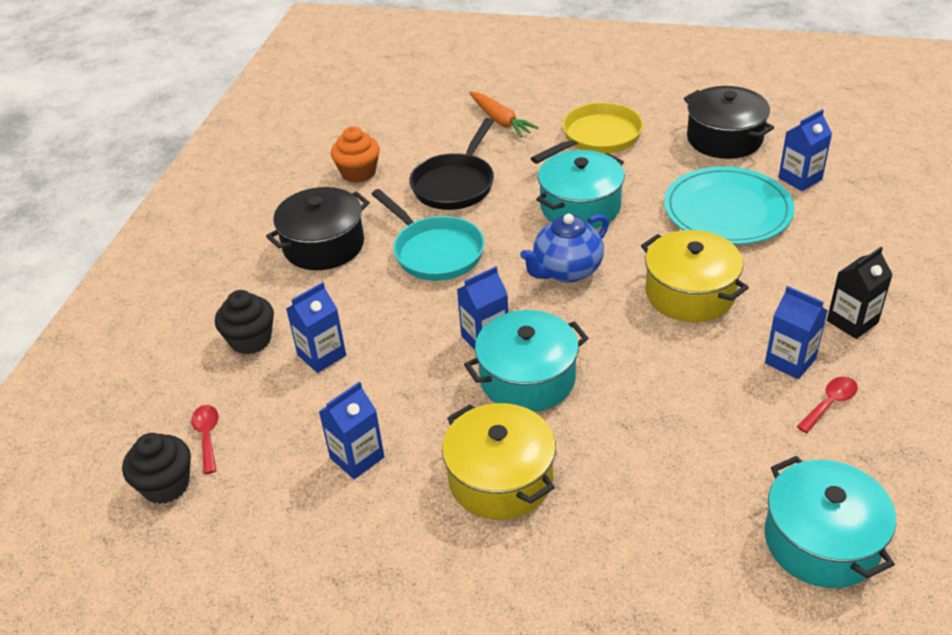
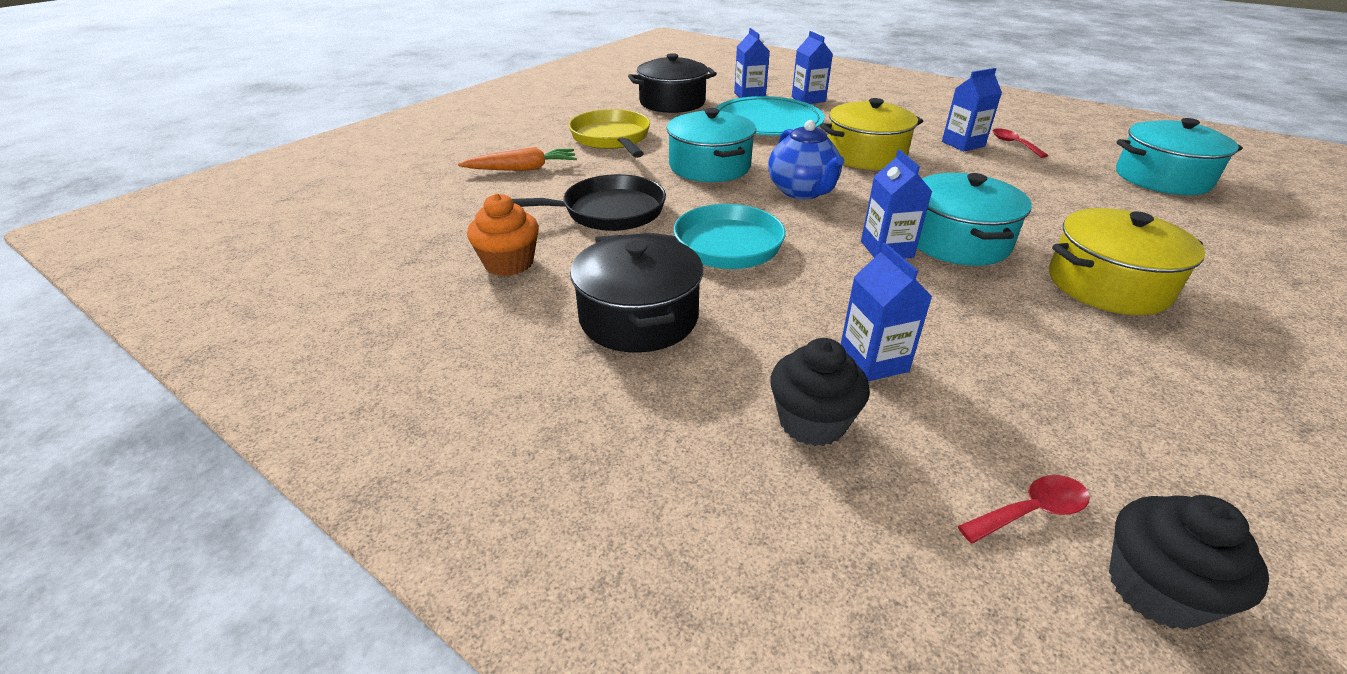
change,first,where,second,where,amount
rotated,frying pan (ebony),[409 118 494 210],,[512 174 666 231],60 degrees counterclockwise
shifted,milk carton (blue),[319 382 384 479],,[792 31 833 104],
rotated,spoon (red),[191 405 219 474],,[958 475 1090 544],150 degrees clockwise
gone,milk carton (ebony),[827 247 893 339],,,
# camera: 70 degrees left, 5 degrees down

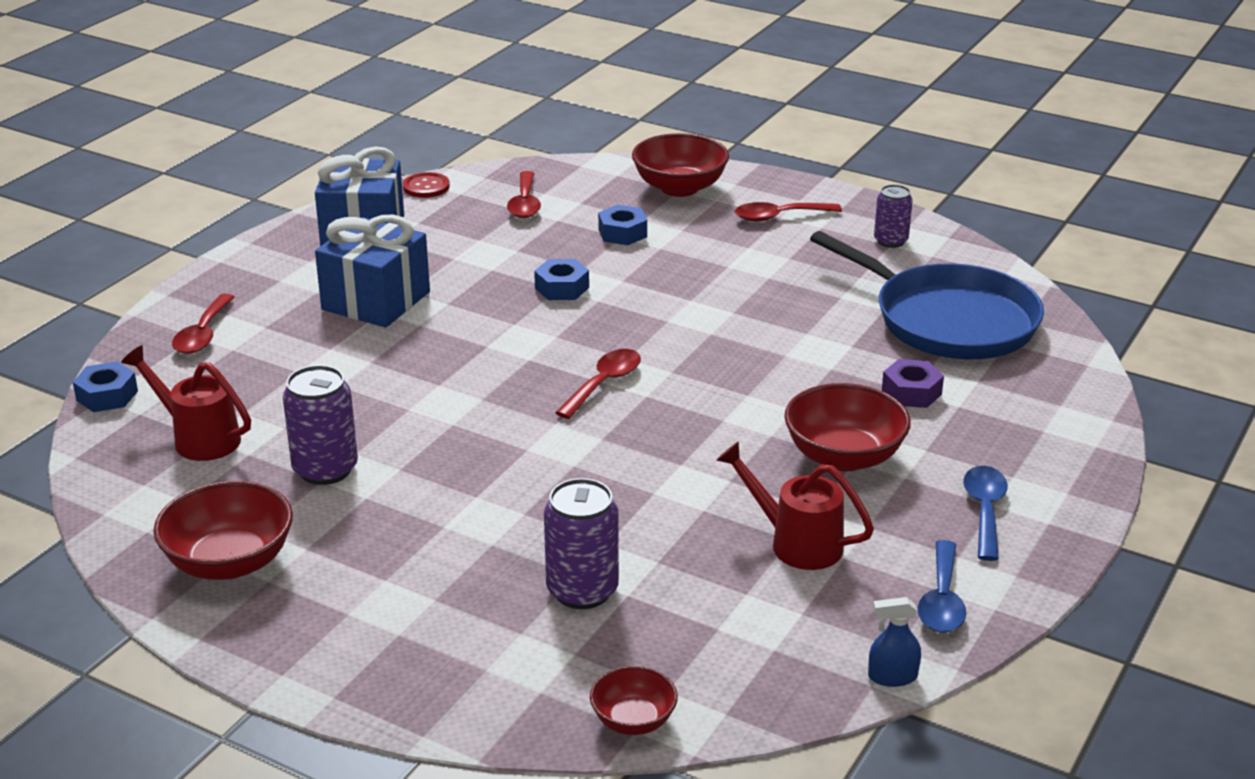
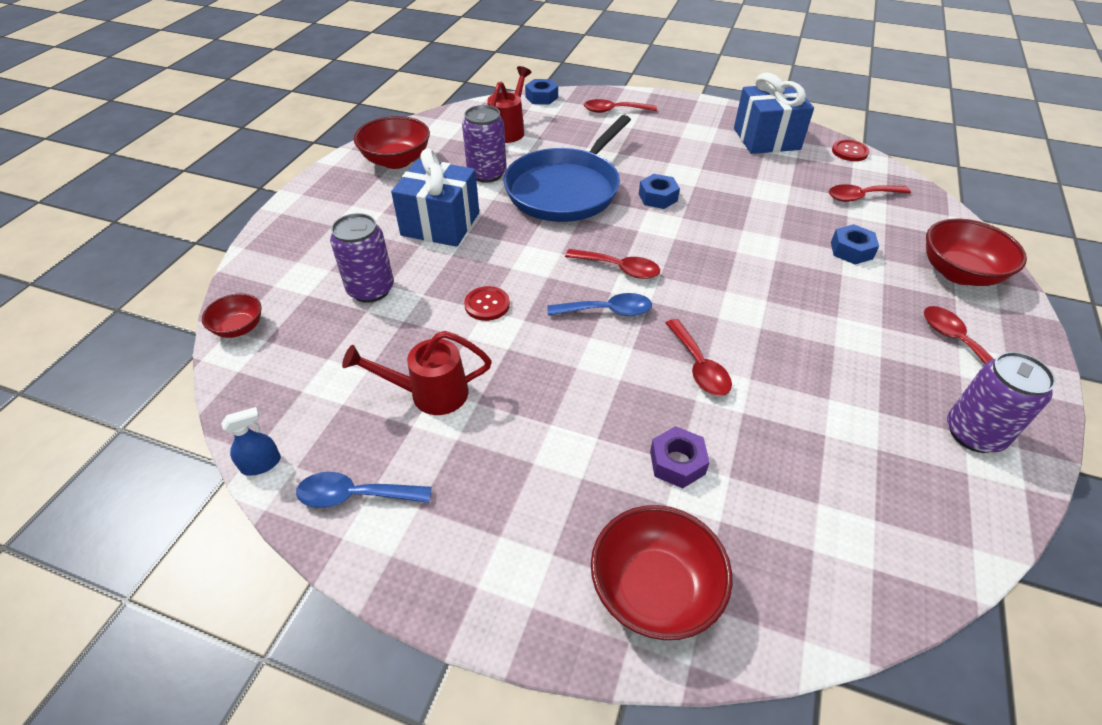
change,first,where,second,where,amount
rotated,sprayer (blue),[868 597 921 687],,[221 407 281 476],75 degrees clockwise
rotated,watering pot (red),[716 441 874 570],,[342 331 492 415],120 degrees counterclockwise
shifted,present (blue),[315 215 430 327],,[391 148 479 247],
new,,,sewing button (red),[464 286 510 321],
shifted,frying pan (blue),[810 231 1044 359],,[504 115 631 222],
shifted,spoon (blue),[963 466 1008 561],,[547 293 652 316],
shifted,serving bowl (red),[784 383 911 471],,[591 505 733 640],
shifted,hexagon nut (blue),[534 259 589 300],,[639 174 680 209],
new,,,spoon (red),[666 319 732 396],
scaled,can (royal purple),[874 184 913 248],,[947 352 1056 453],x1.55
# camera: 80 degrees right, 15 degrees up

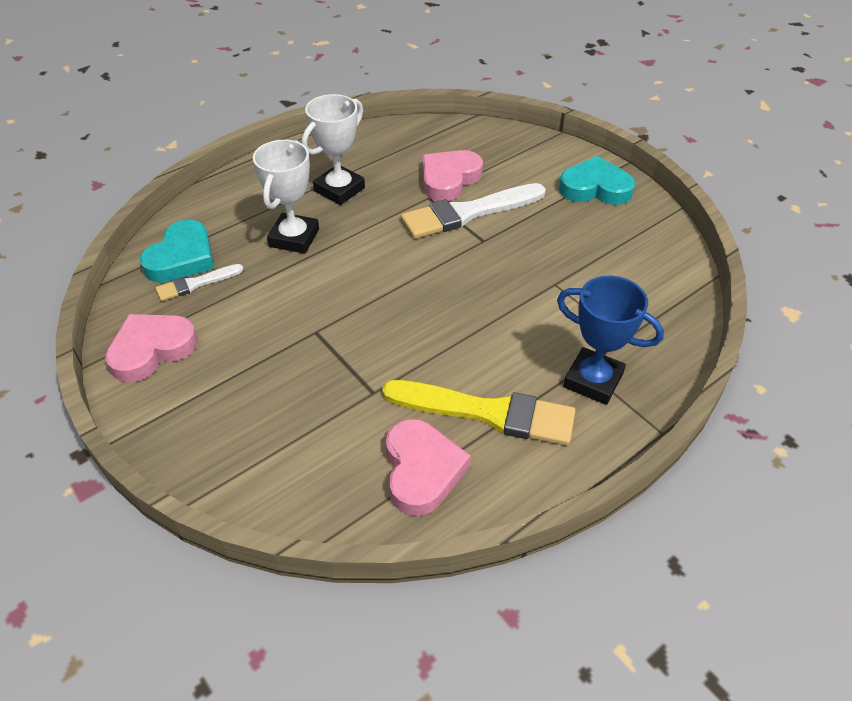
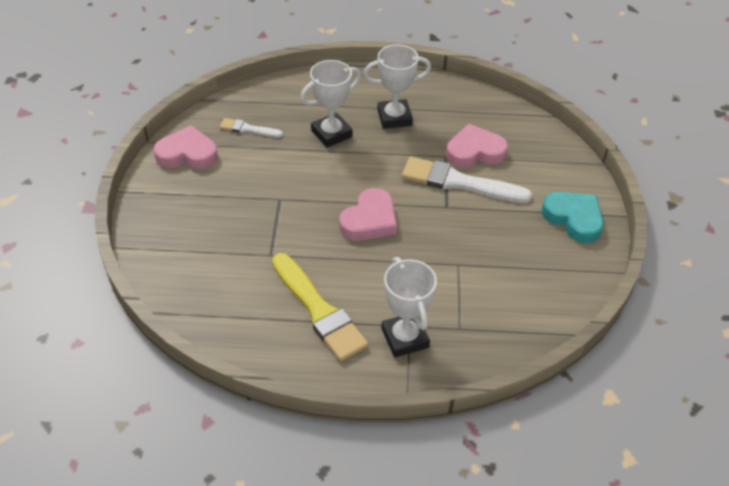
change,first,where,second,where,amount
shifted,heart (pink),[386 419 471 516],,[339 188 397 241],
repainted,award cup (blue),[557 276 664 405],award cup (snow-white),[381 257 437 357],
gone,heart (turquoise),[140 220 214 283],,,
# camera: 40 degrees right, 0 degrees up

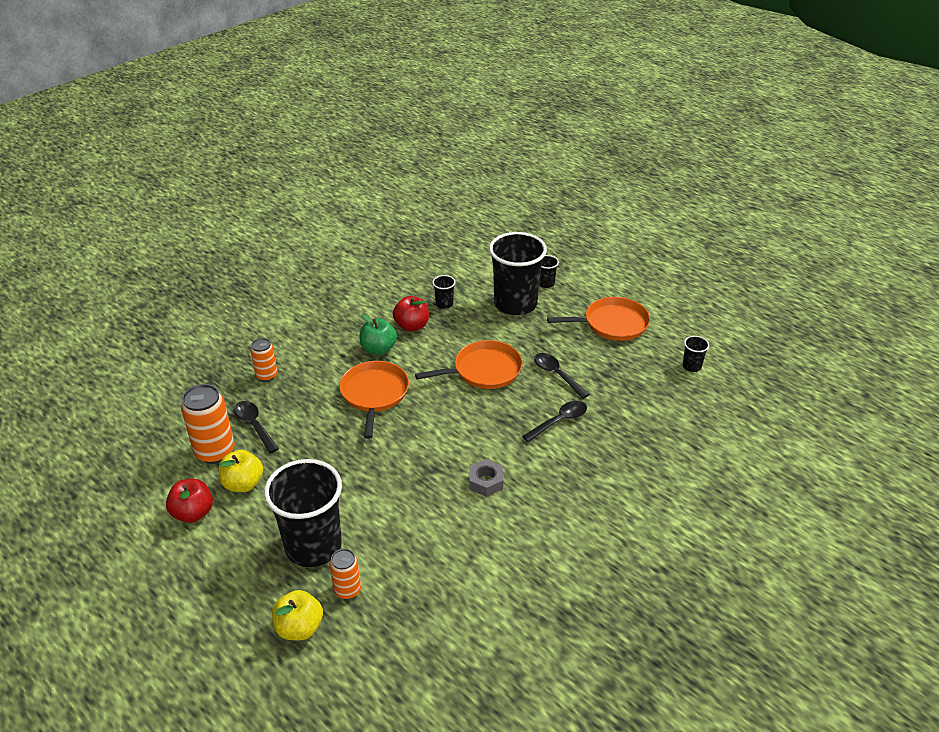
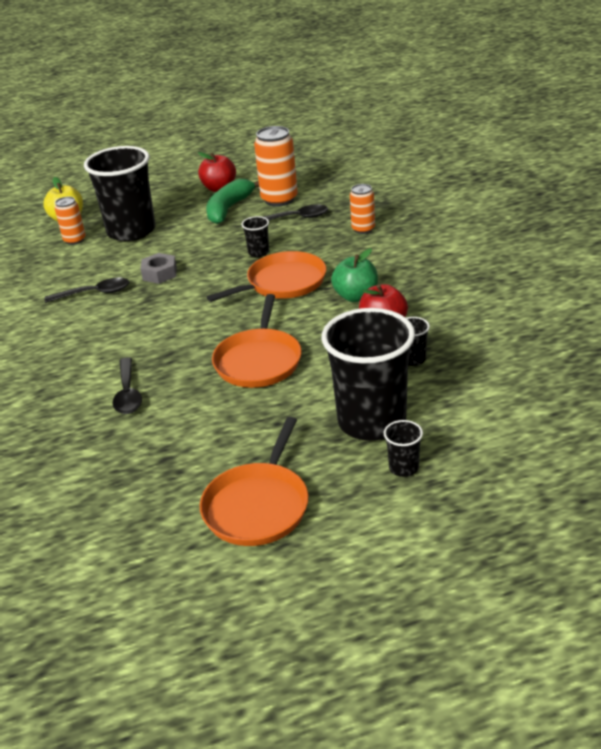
change,first,where,second,where,amount
shifted,spoon (ebony),[534 353 590 399],,[45 277 129 303],
shifted,hexagon nut (grey),[469 459 503 497],,[140 253 177 284],
swapped,apple (bright yellow),[218 450 263 492],banana fruit (leaf-green),[206 179 259 224],
rotated,frying pan (orange-coloured),[339 361 409 439],,[207 251 326 302],60 degrees counterclockwise
shifted,tumbler (ebony),[683 336 709 372],,[241 216 269 257],
# camera: 120 degrees right, 5 degrees down

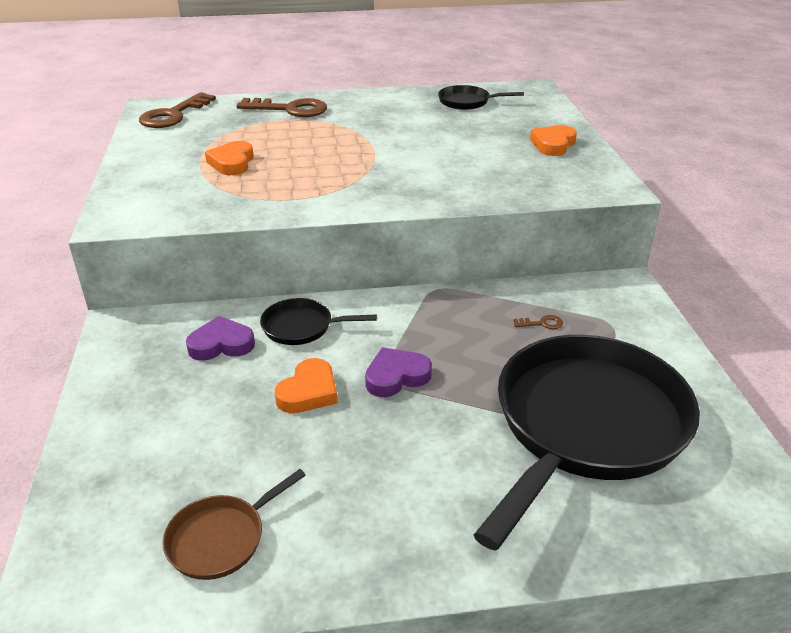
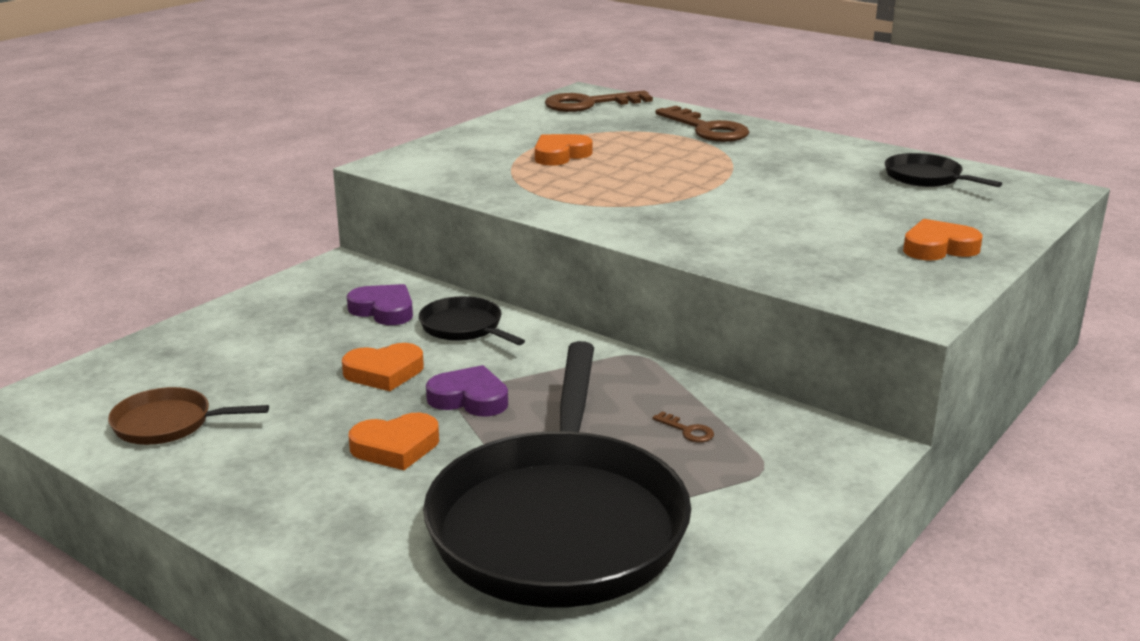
change,first,where,second,where,amount
new,,,heart (orange-coloured),[349 413 439 470],
rotated,frying pan (ebony),[474 335 700 551],,[423 341 691 607],105 degrees clockwise
# camera: 45 degrees right, 10 degrees down

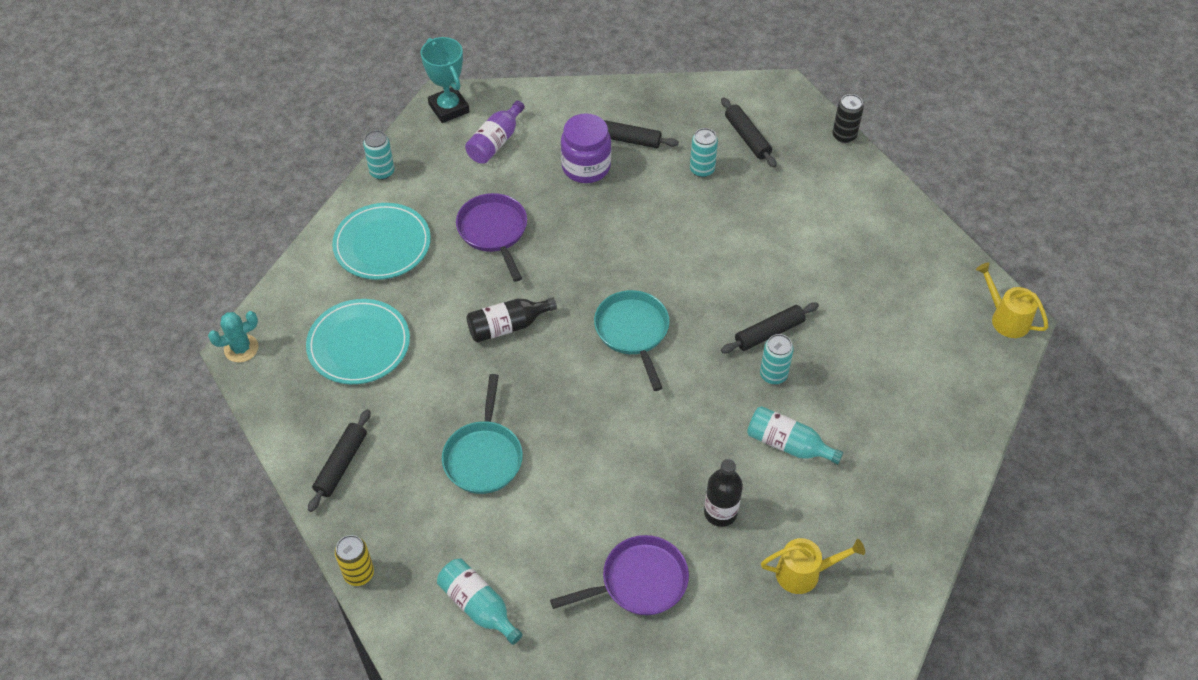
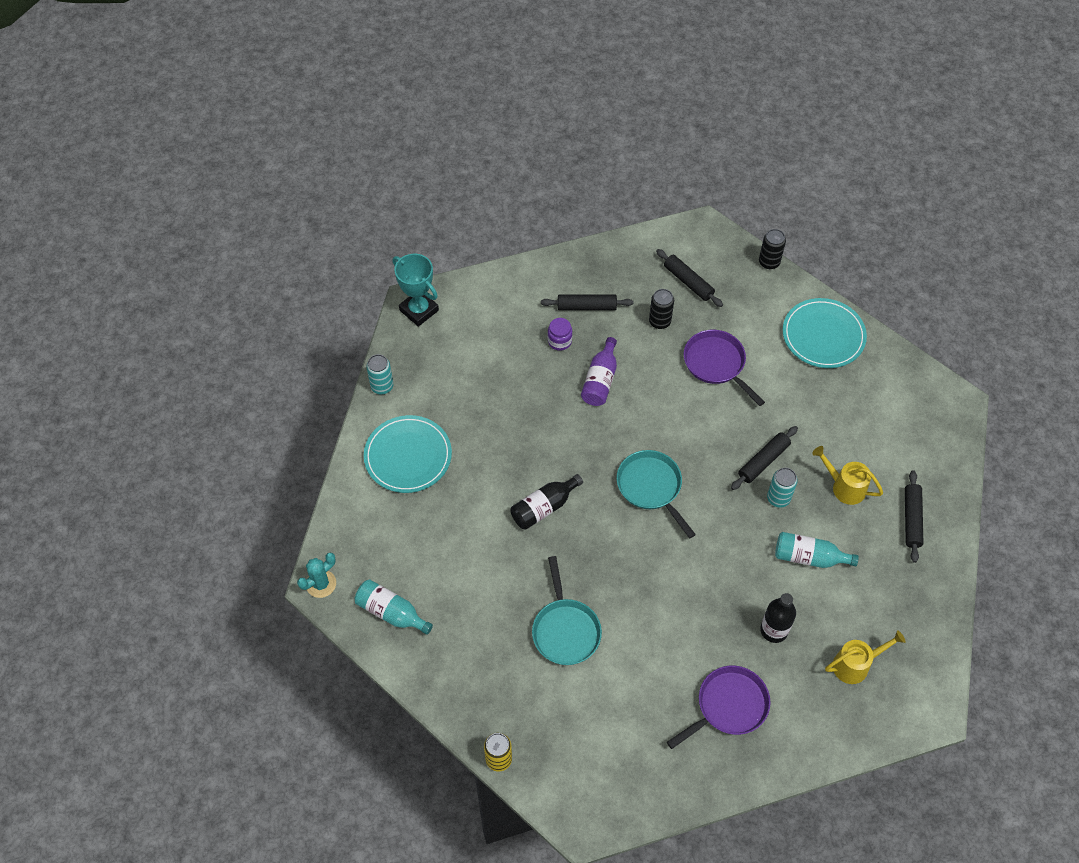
change,first,where,second,where,amount
shifted,bottle (turquoise),[437 559 523 645],,[354 579 433 635],
scaled,jam jar (royal purple),[561 113 611 183],,[548 318 572 351],x0.55
shifted,bottle (royal purple),[465 101 525 164],,[581 337 617 406],
repainted,can (turquoise),[690 128 718 177],can (ebony),[649 289 674 329],
shifted,frying pan (royal purple),[456 193 527 282],,[683 330 765 406],
shifted,plate (turquoise),[306 299 410 384],,[783 298 867 368],
shifted,watering pot (bright yellow),[976 262 1048 338],,[812 446 883 505],
shifted,pastry roller (ebony),[308 409 371 512],,[905 470 923 563],
# camera: 15 degrees left, 5 degrees up

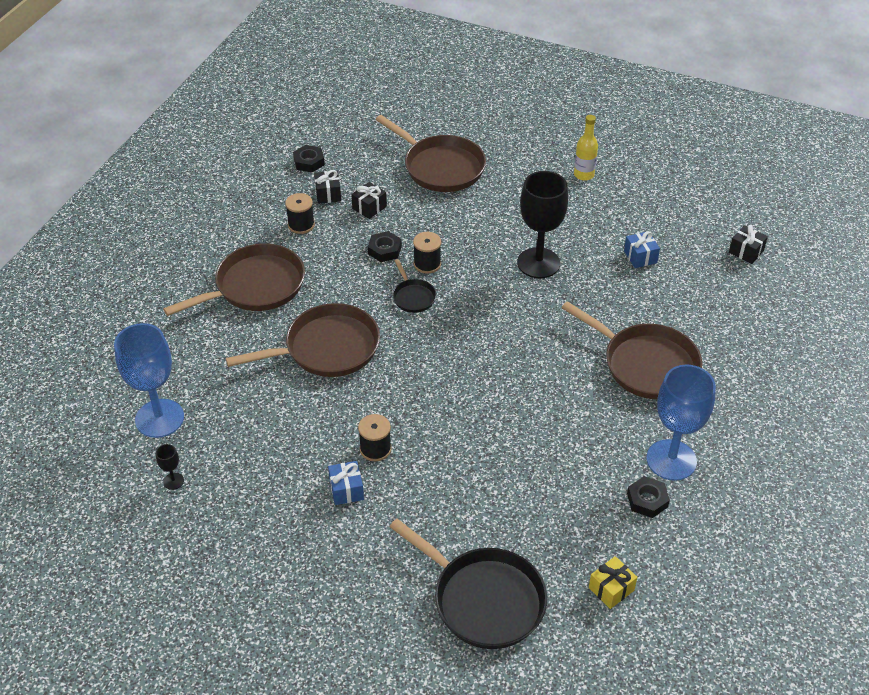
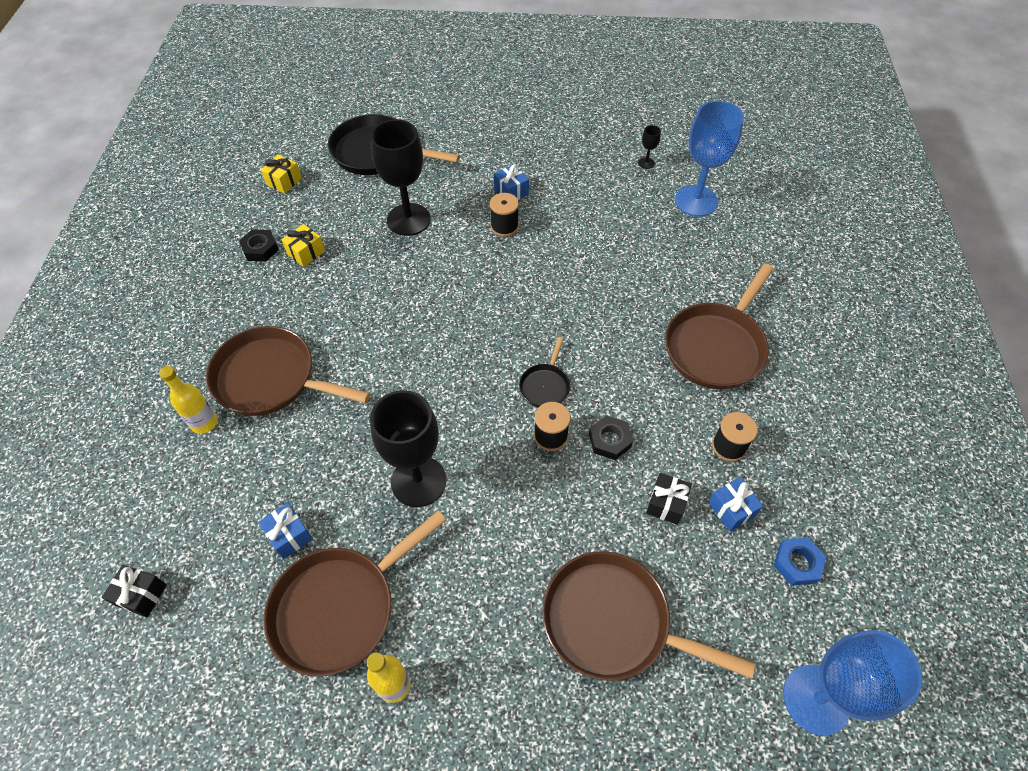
change,first,where,second,where,amount
new,,,bottle (bright yellow),[159 366 218 434],
shifted,frying pan (russet),[226 303 380 377],,[263 511 446 676],
new,,,present (bright yellow),[281 224 325 267],
new,,,goblet (ebony),[370 119 431 236],
rotated,frying pan (ebony),[393 259 436 313],,[519 337 570 407],120 degrees counterclockwise
repainted,present (ebony),[314 170 341 204],present (blue),[708 477 763 531],
repainted,hexagon nut (ebony),[293 145 325 172],hexagon nut (blue),[773 537 826 586],
shifted,goblet (blue),[646 364 716 481],,[783 630 922 736],
# camera: 160 degrees right, 10 degrees up

